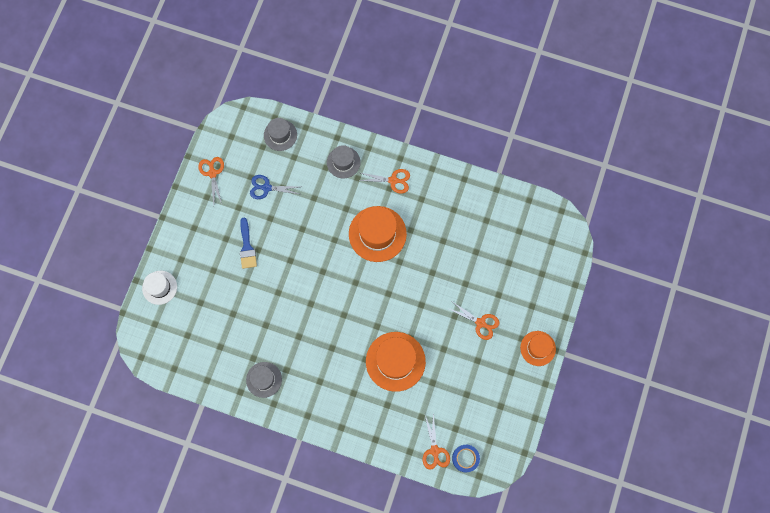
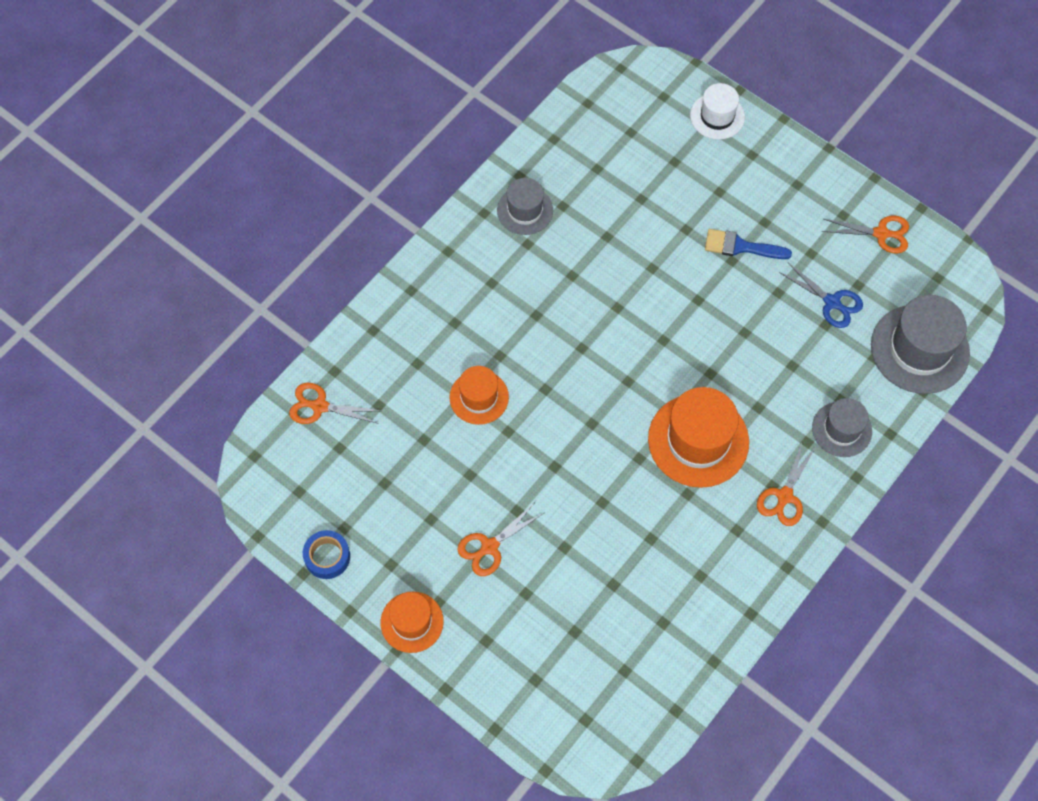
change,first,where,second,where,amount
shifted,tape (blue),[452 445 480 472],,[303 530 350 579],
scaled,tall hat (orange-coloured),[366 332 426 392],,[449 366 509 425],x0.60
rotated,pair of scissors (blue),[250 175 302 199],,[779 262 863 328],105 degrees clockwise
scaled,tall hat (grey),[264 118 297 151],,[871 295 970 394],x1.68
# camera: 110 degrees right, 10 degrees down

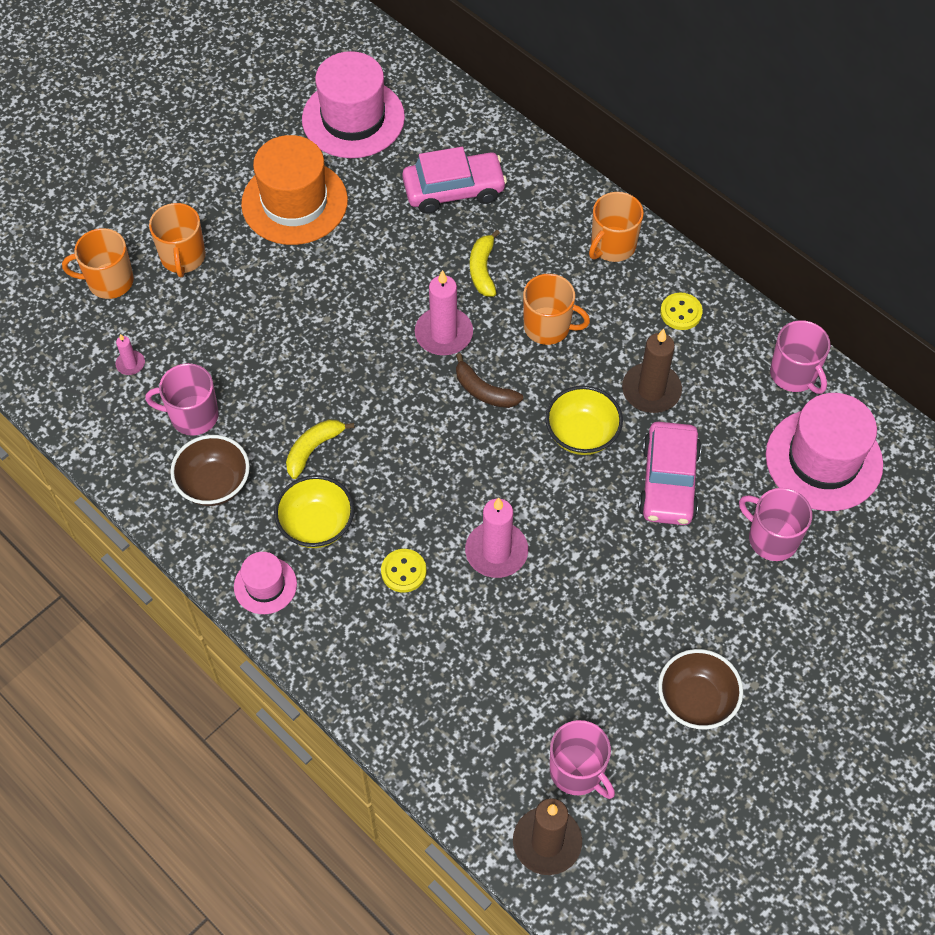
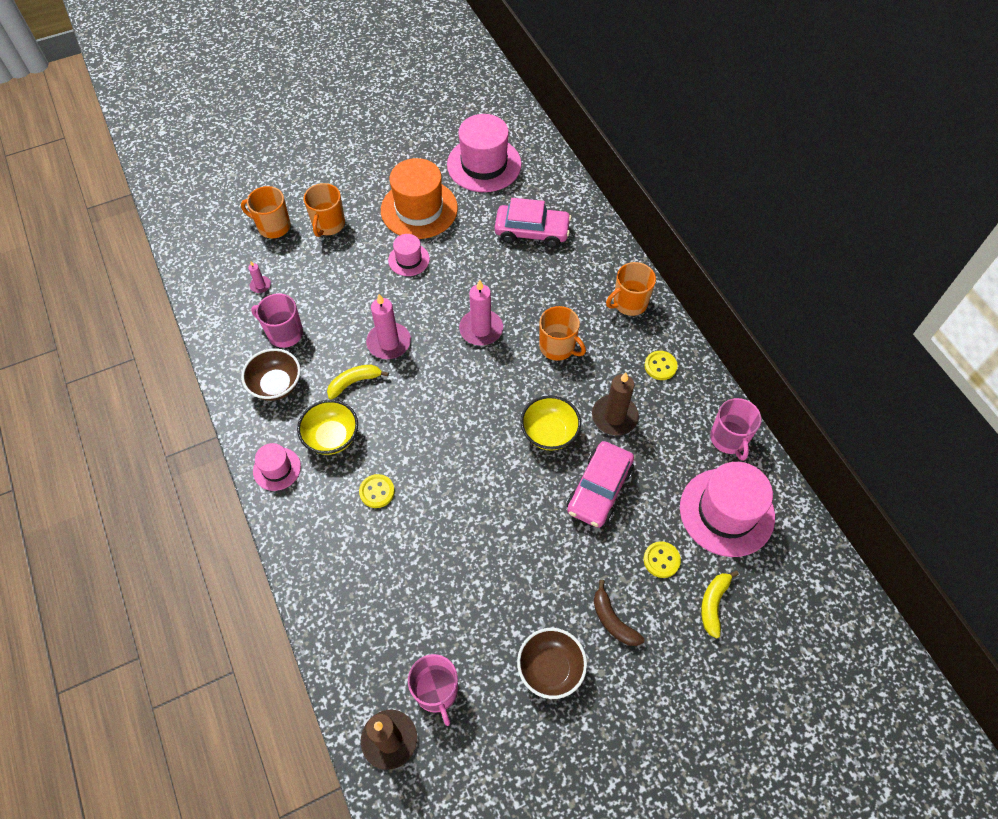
change,first,where,second,where,amount
shifted,candle (pink),[465 498 528 578],,[366 294 411 359],
new,,,tall hat (pink),[388 234 430 276],
shifted,banana fruit (russet),[456 353 523 408],,[594 580 644 646],
swapped,mug (pink),[739 488 812 561],sewing button (bright yellow),[644 541 681 578],
shifted,banana fruit (bright yellow),[470 230 500 297],,[701 570 739 639],
# camera: 20 degrees right, 0 degrees up

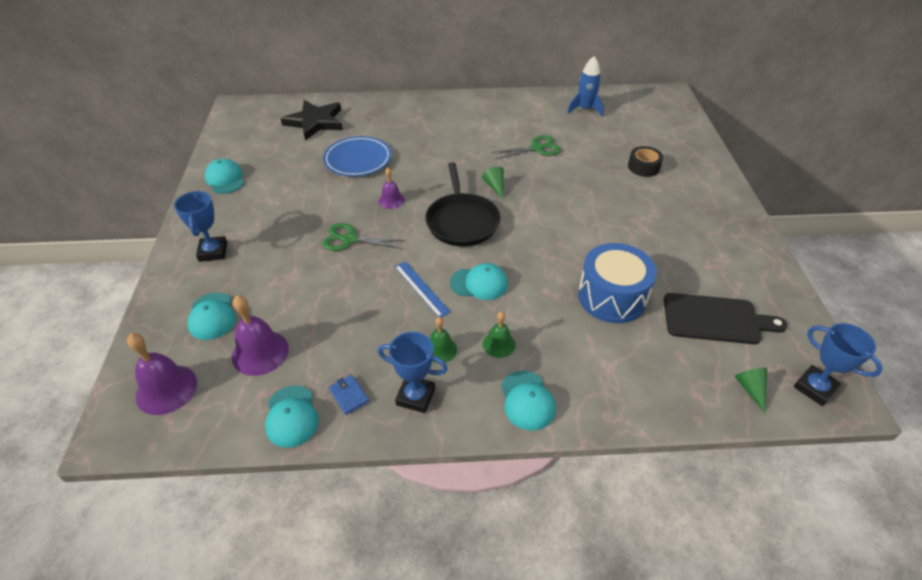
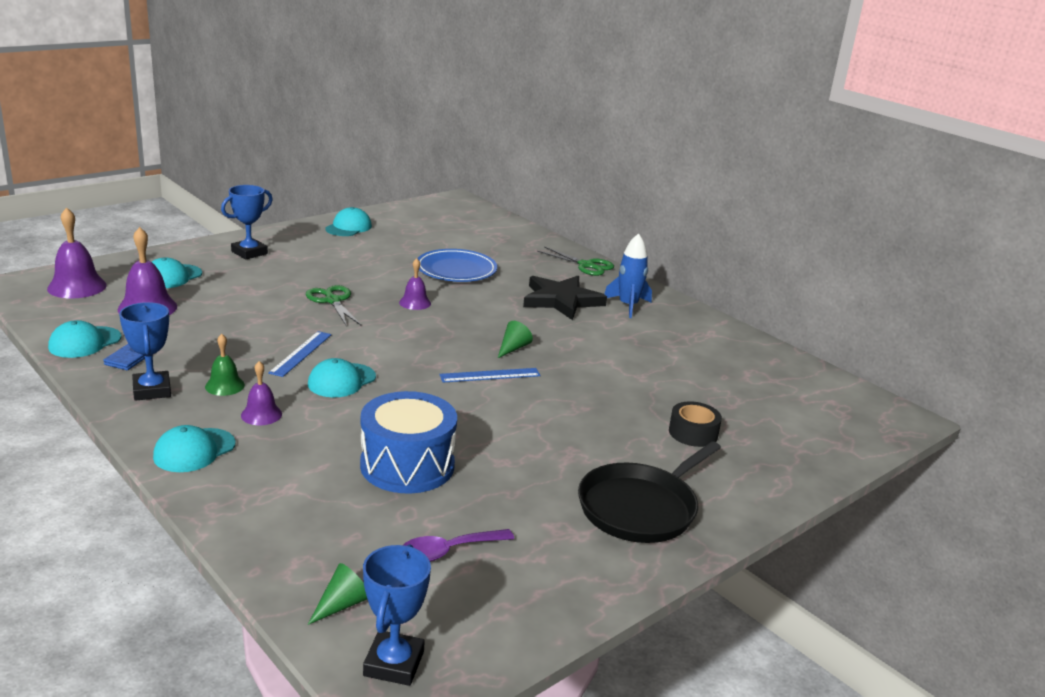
change,first,where,second,where,amount
repainted,hand bell (leaf-green),[483 312 516 358],hand bell (royal purple),[241 361 282 425],
rotated,baseball cap (turquoise),[450 263 508 300],,[308 358 376 397],75 degrees clockwise
swapped,chopping board (ebony),[664 293 788 344],spoon (royal purple),[404 529 514 562],
new,,,straightedge (blue),[439 368 540 383],
shifted,star shape (ebony),[280 100 343 140],,[523 276 607 320],
shifted,pair of scissors (leaf-green),[492 135 561 159],,[537 246 614 276],
shifted,frying pan (ebony),[425 162 501 247],,[578 441 721 543],
shifted,spaceship (blue),[567 56 604 116],,[605 233 652 318],
# camera: 50 degrees right, 20 degrees down

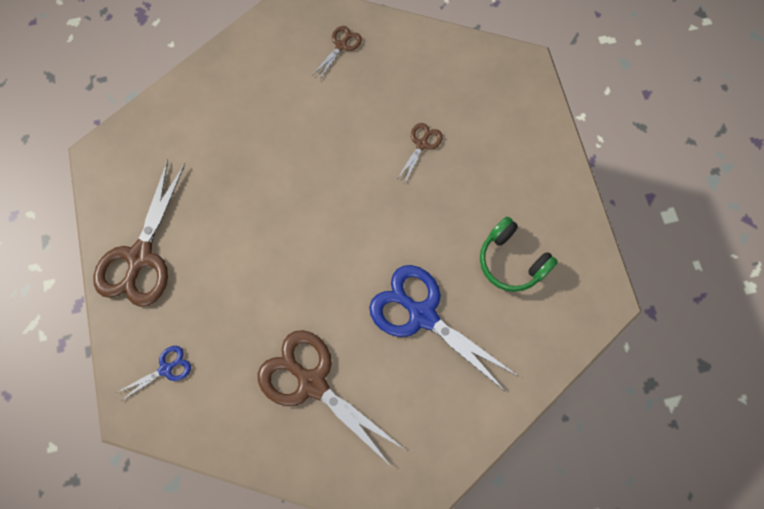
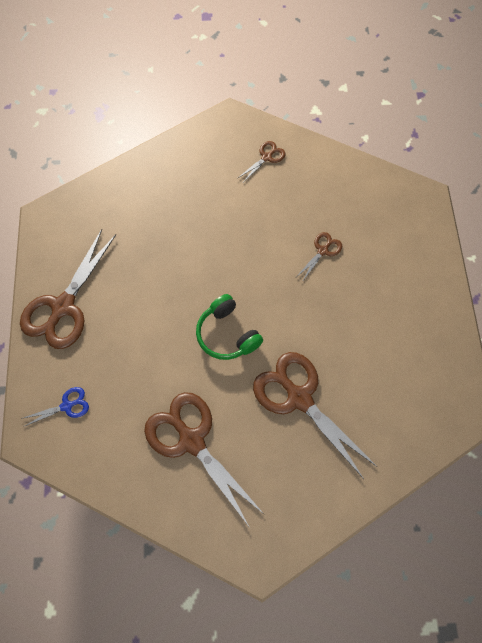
change,first,where,second,where,amount
shifted,headset (leaf-green),[480 217 558 292],,[196 294 263 360],
repainted,pair of scissors (blue),[369 265 518 392],pair of scissors (russet),[253 352 377 479],
# camera: 10 degrees right, 5 degrees down

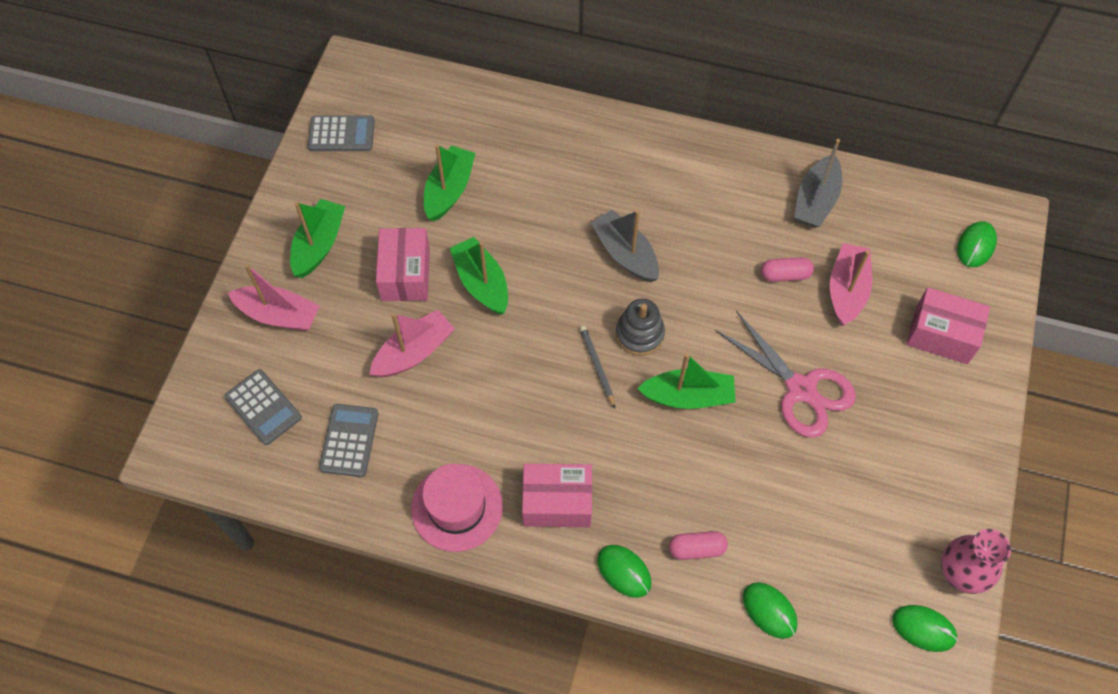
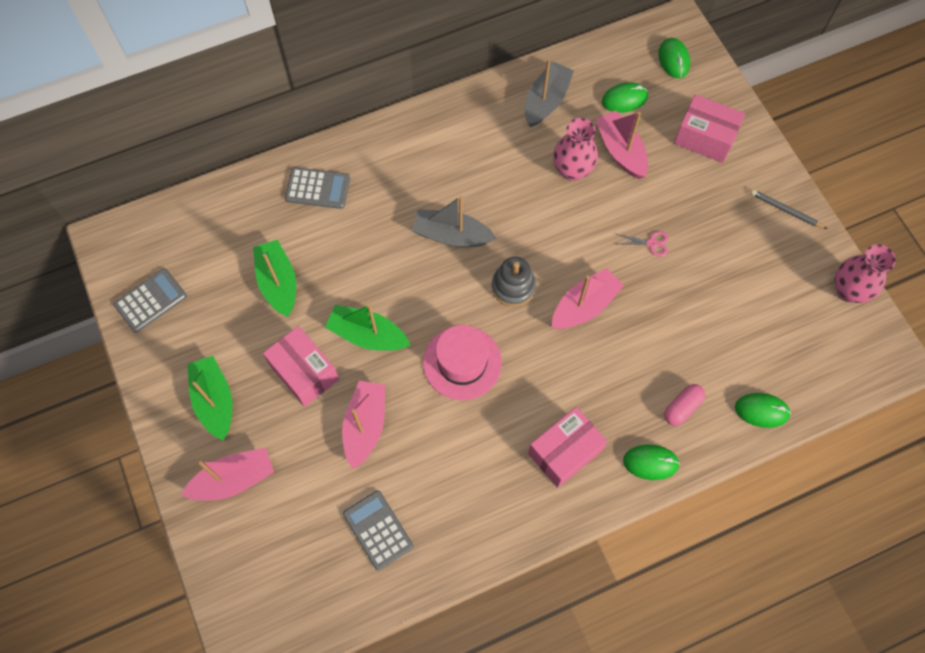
change,first,where,second,where,amount
shifted,adding machine (grey),[224 369 302 445],,[285 167 350 209],
shifted,tall hat (pink),[411 464 503 552],,[423 325 502 400],
rotated,boat (grey),[794 139 842 228],,[525 58 574 127],135 degrees counterclockwise
repainted,boat (leaf-green),[637 353 736 409],boat (pink),[552 268 624 329],
swapped,pill (pink),[761 257 814 282],flower vase (pink),[553 118 598 181],
shifted,PC mouse (leaf-green),[892 605 958 652],,[602 82 648 113],
scaled,pair of scissors (pink),[715 311 856 438],,[617 231 668 256],x0.40
rotated,box (pink),[906 287 990 364],,[674 94 745 163],45 degrees clockwise
shifted,wooden pencil (grey),[580 326 615 408],,[751 189 827 229],
# camera: 40 degrees left, 5 degrees up

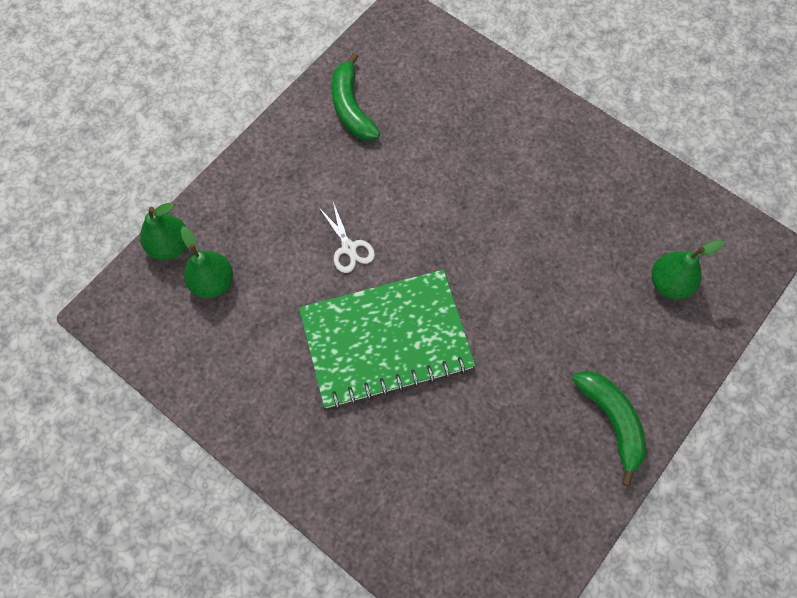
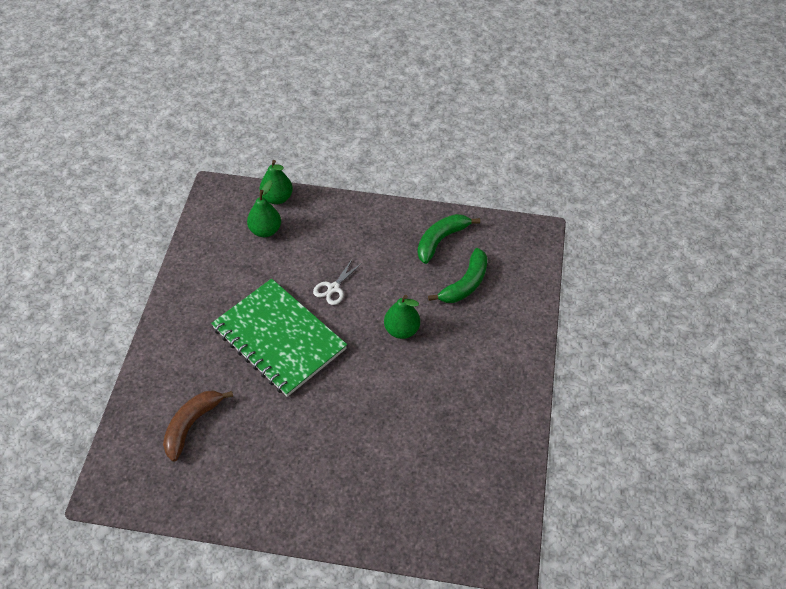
change,first,where,second,where,amount
new,,,banana fruit (russet),[163 390 233 462],
shifted,pear (leaf-green),[651 240 724 299],,[384 295 420 339],
shifted,banana fruit (leaf-green),[572 371 646 486],,[428 248 487 303],
# camera: 60 degrees right, 15 degrees down

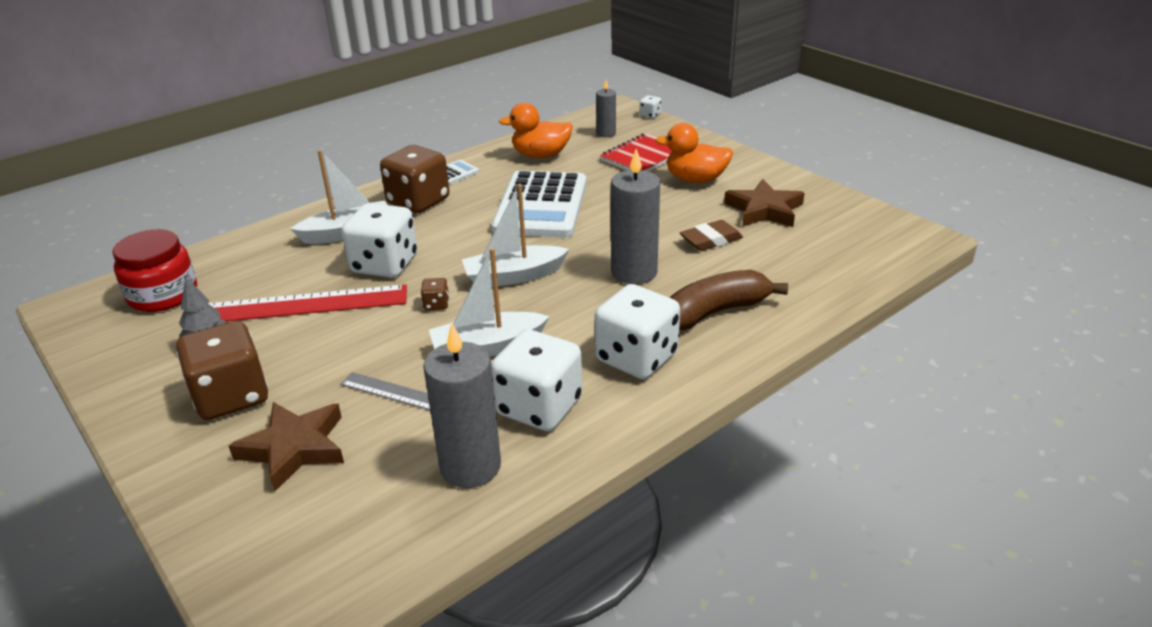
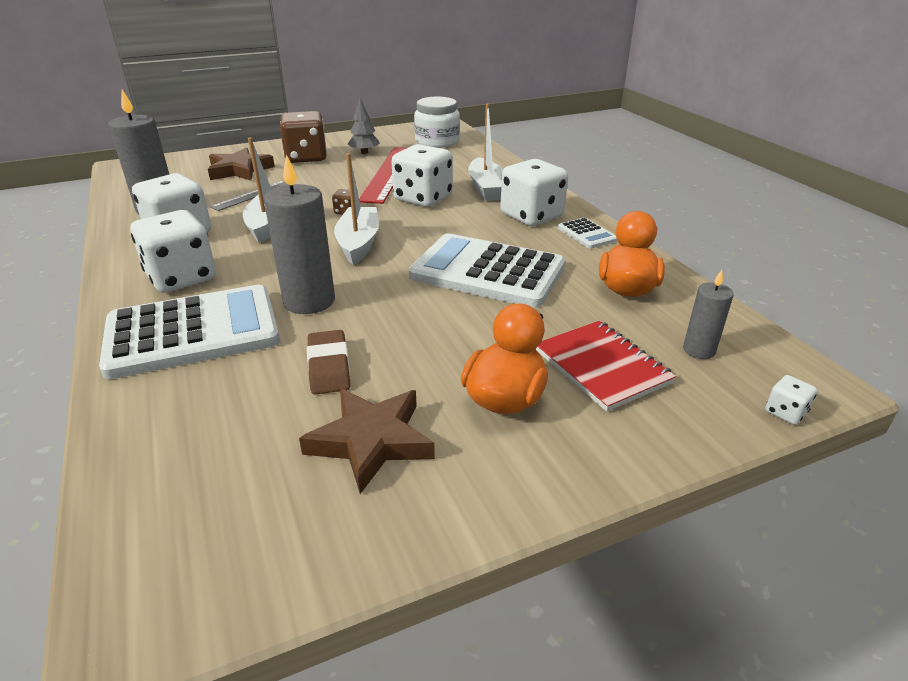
change,first,where,second,where,amount
swapped,banana fruit (russet),[670 270 788 330],adding machine (snow-white),[99 285 280 379],
repainted,jam jar (red),[112 229 197 312],jam jar (snow-white),[414 97 460 148],
repainted,dice (russet),[380 145 449 213],dice (snow-white),[500 159 568 226],
# camera: 105 degrees right, 0 degrees up

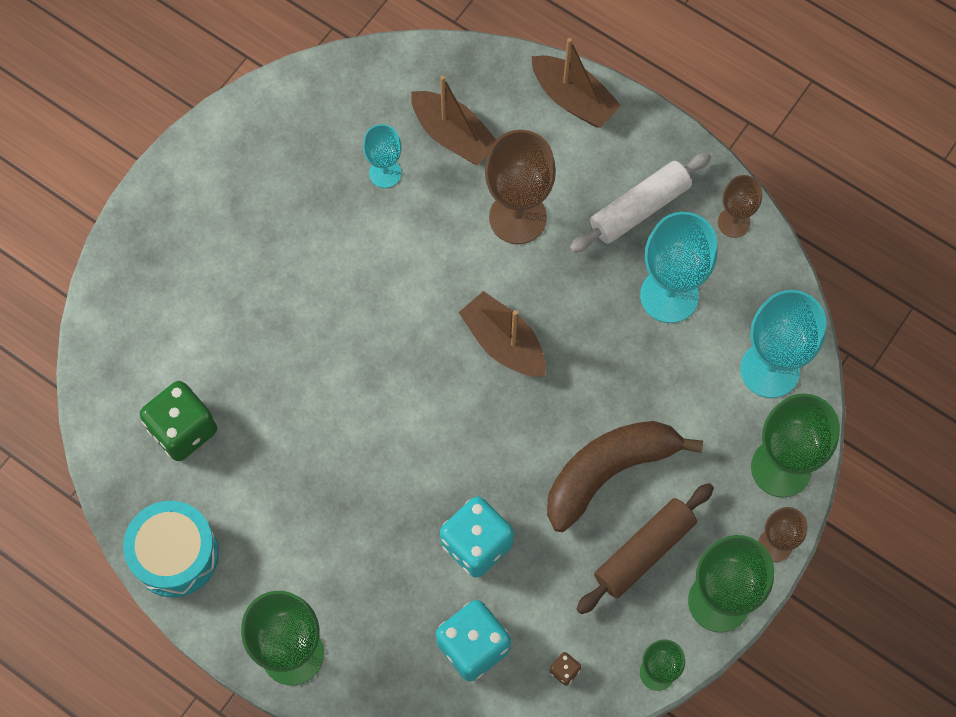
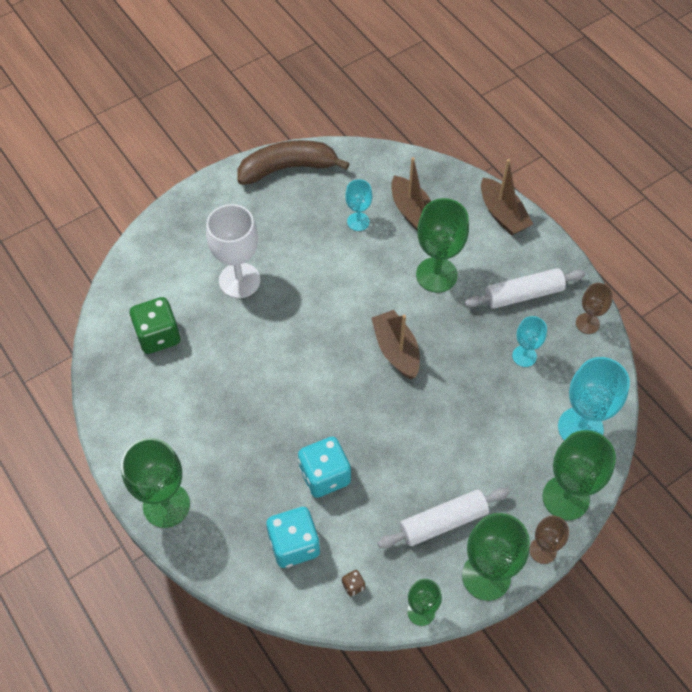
change,first,where,second,where,amount
new,,,goblet (snow-white),[206 204 260 298],
shifted,banana fruit (russet),[547 421 703 532],,[237 140 350 185],
repainted,pastry roller (russet),[577 483 714 614],pastry roller (snow-white),[378 488 510 548],
repainted,goblet (russet),[485 130 556 244],goblet (leaf-green),[416 198 469 292],
scaled,goblet (turquoise),[640 212 718 323],,[512 316 547 367],x0.56
gone,drum (turquoise),[123 501 219 597],,,
# camera: 20 degrees right, 10 degrees down

